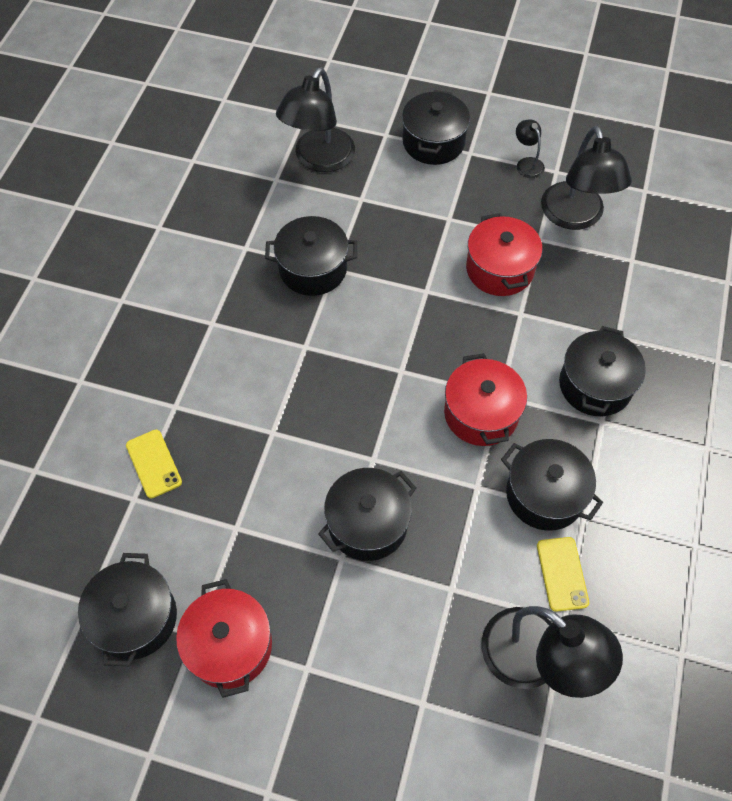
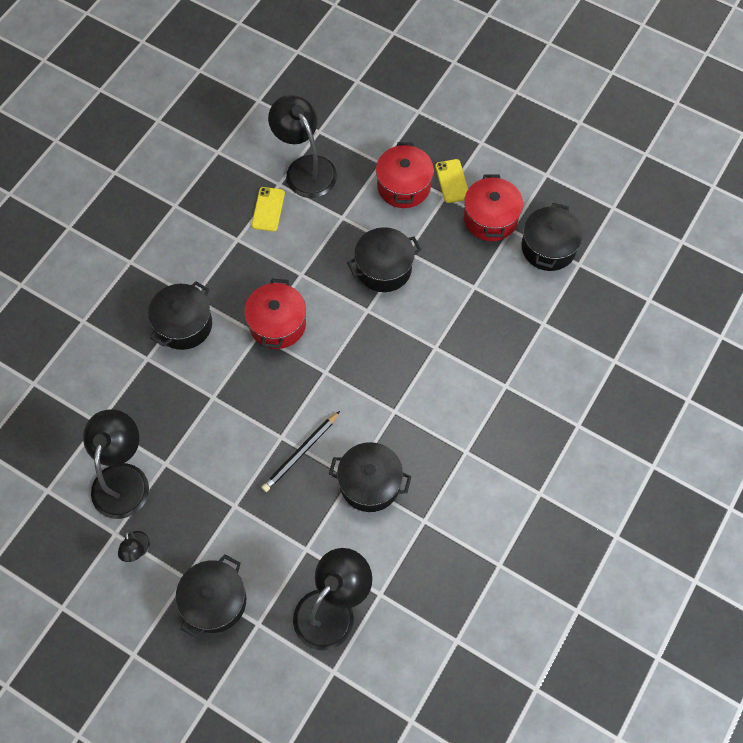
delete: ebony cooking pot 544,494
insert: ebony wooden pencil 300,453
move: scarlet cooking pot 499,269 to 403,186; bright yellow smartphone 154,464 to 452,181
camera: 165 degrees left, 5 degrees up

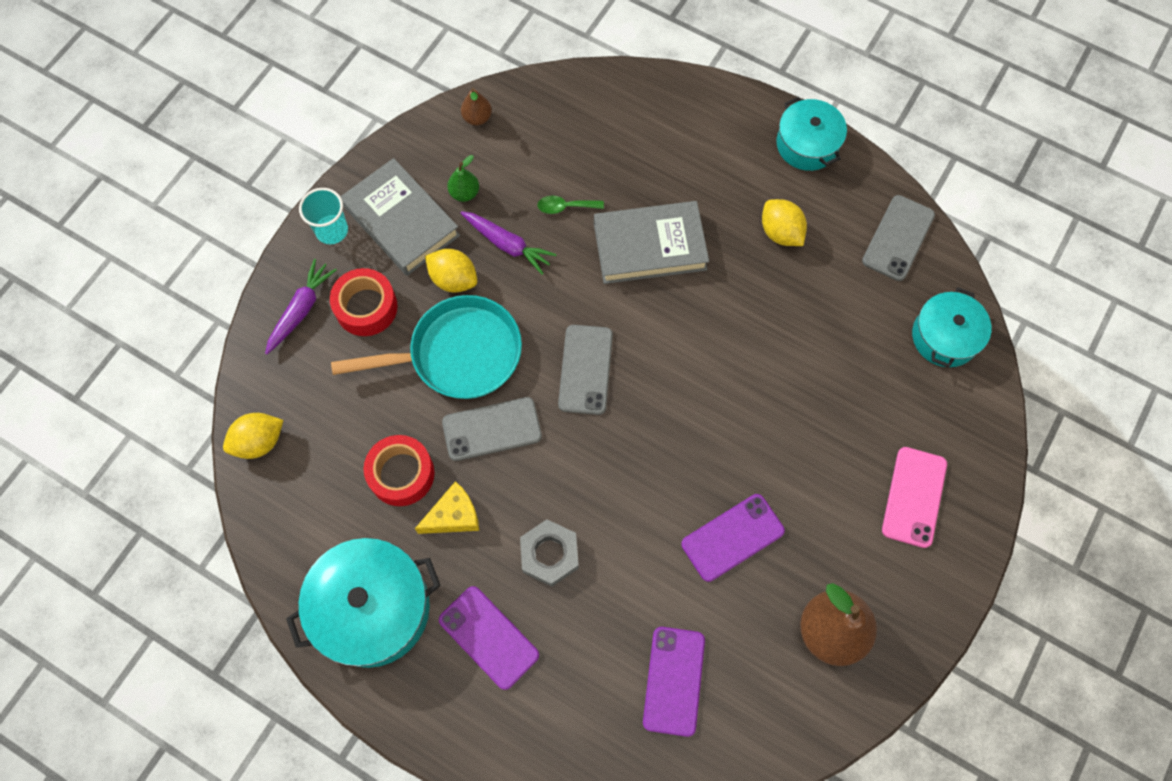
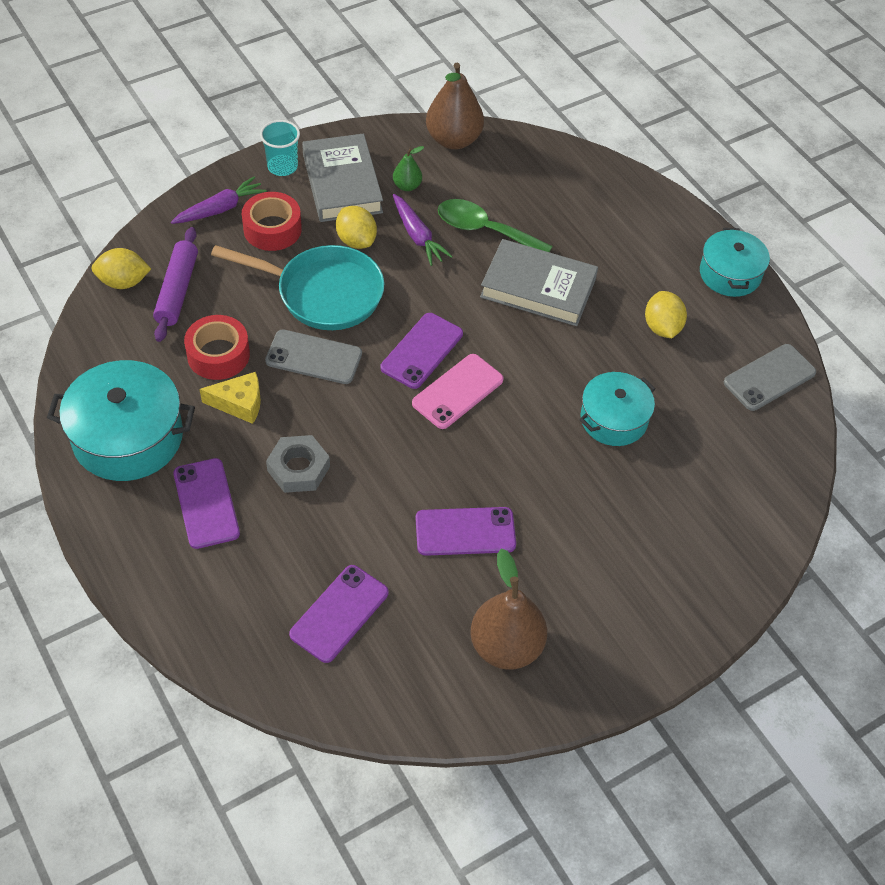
insert: violet pastry roller 177,290
move: aqua cooking pot 944,337 to 613,419; rose-pink smartphone 914,497 to 457,391
recolor: grey smartphone 585,369 to violet smartphone 422,351
resize: dark brown pear fruit 477,118 = 453,140 x2.01; emerald teaspoon 565,207 = 484,230 x1.93
camera: 25 degrees right, 15 degrees down

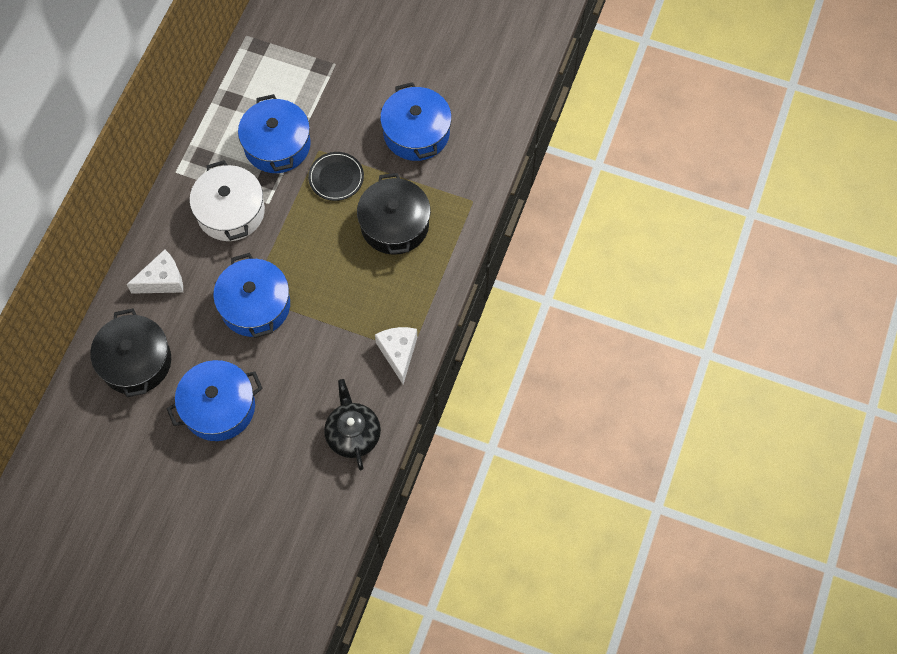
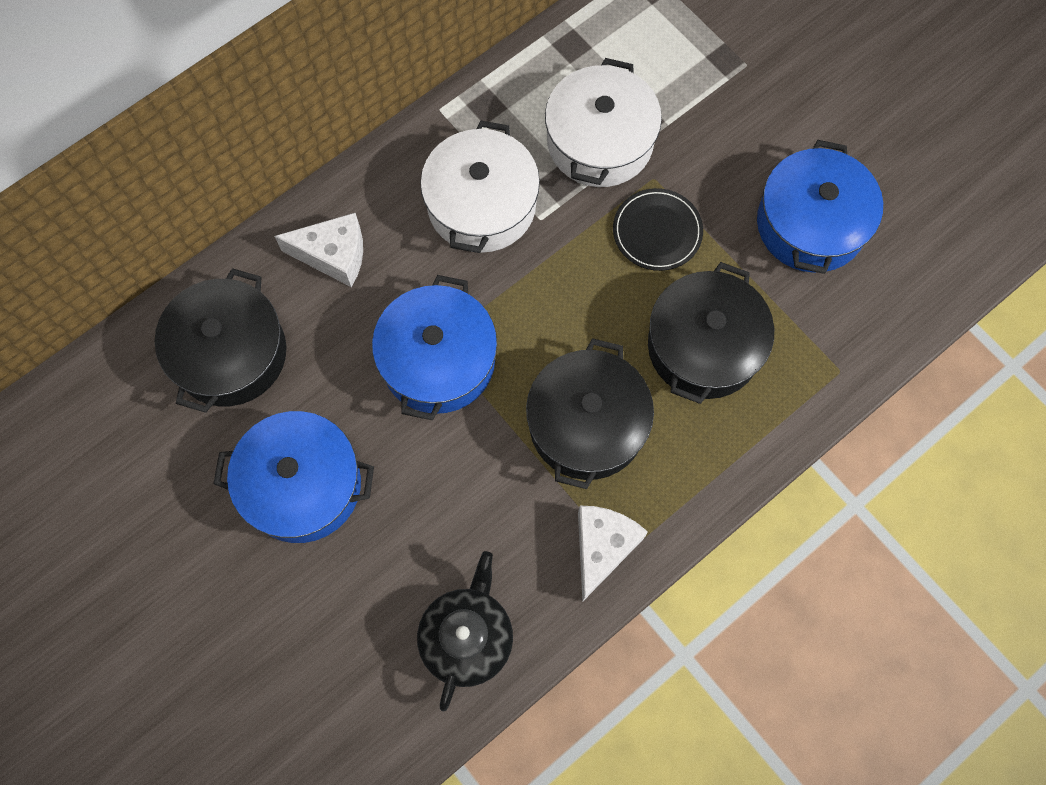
insert: ebony cooking pot 587,424
recolor: blue cooking pot 277,145 to snow-white cooking pot 600,141
camera: 30 degrees right, 5 degrees up

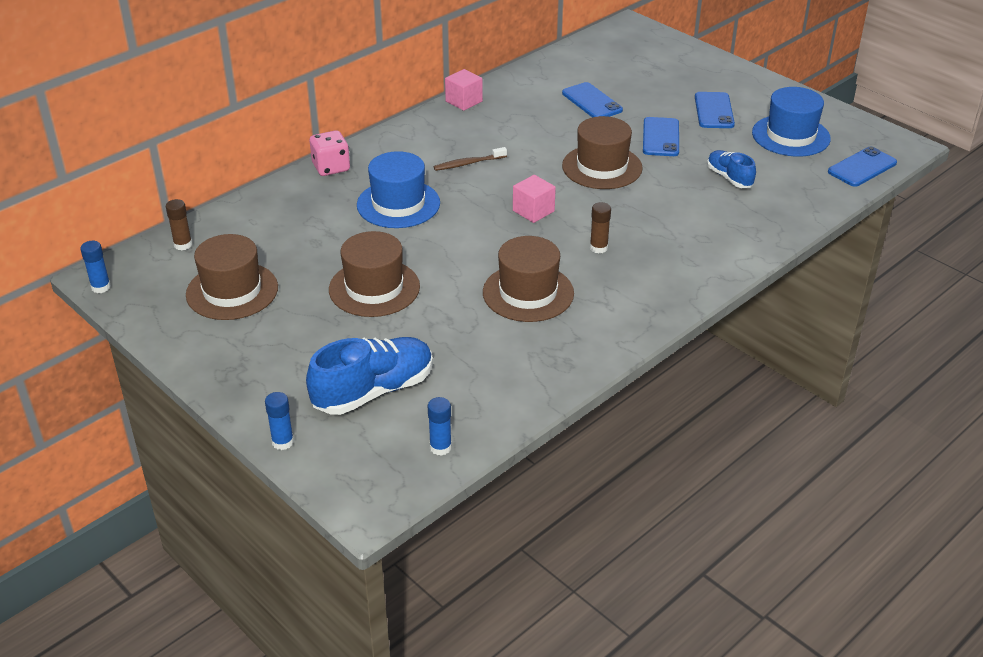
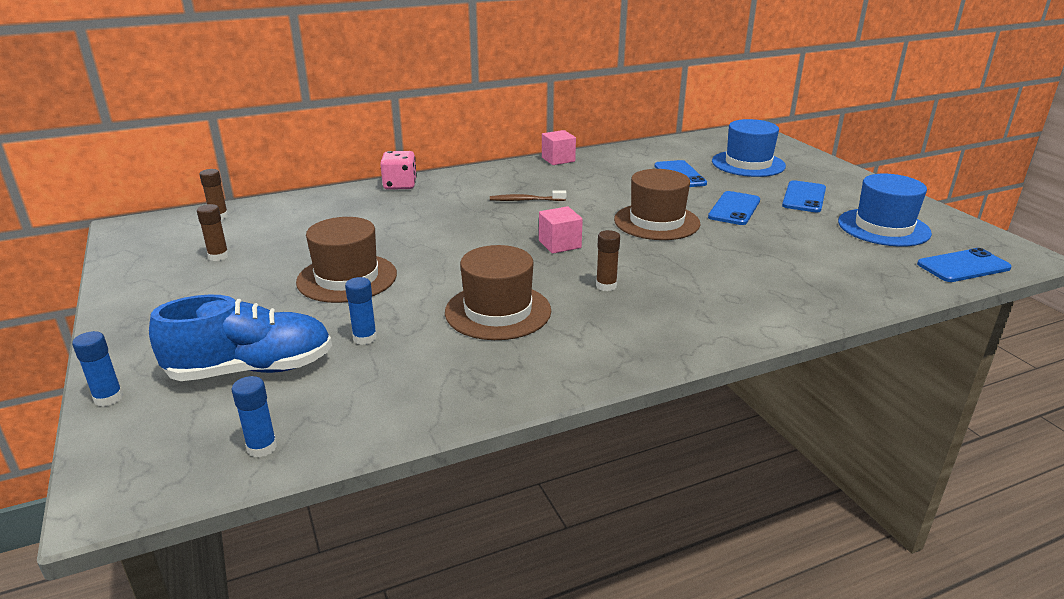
delete: blue lace-up shoe 729,178
move: blue tall hat 398,204 to 748,164; blue stick of glue 101,287 to 365,338
replace: dark brown tall hat 232,291 to dark brown stick of glue 218,256
camera: 20 degrees right, 10 degrees down

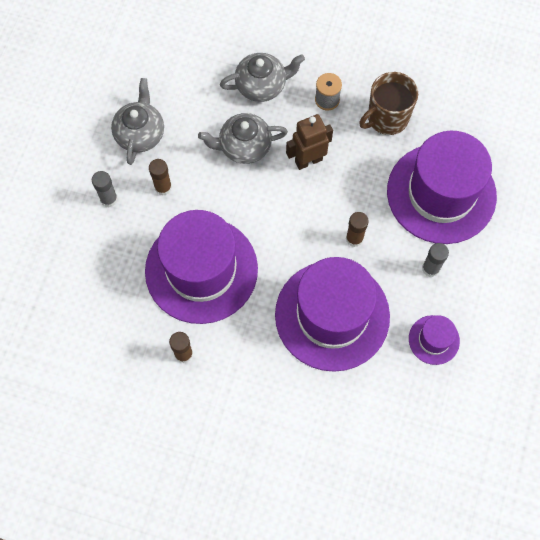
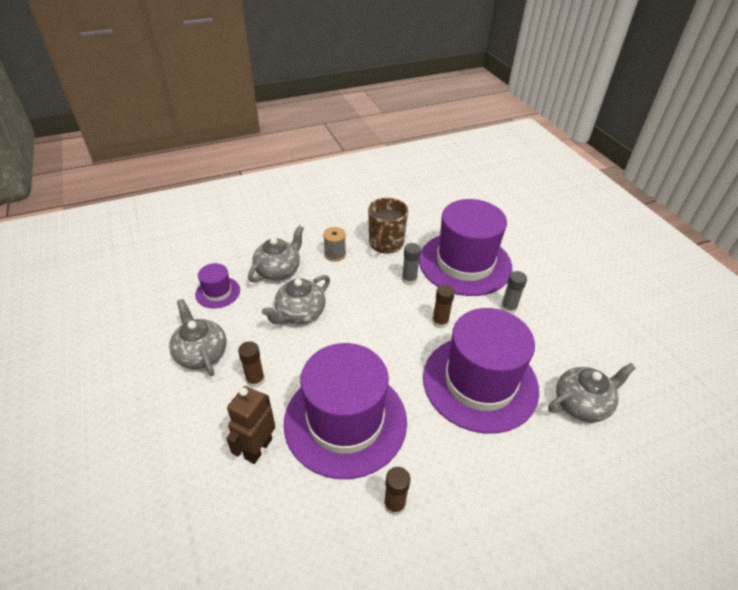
insert: grey tea pot 582,403
move: dark brown robot 308,160 to 258,448; grey stick of glue 109,199 to 409,279; violet tall hat 434,340 to 218,292
camera: 40 degrees left, 25 degrees down

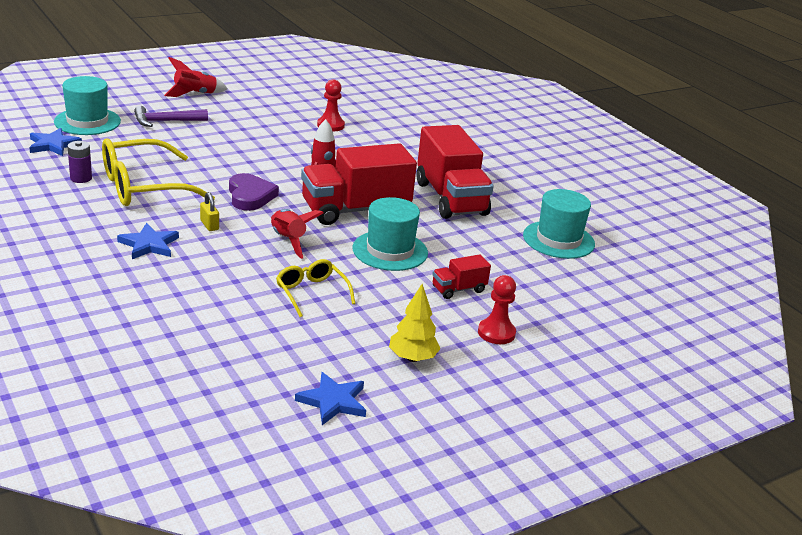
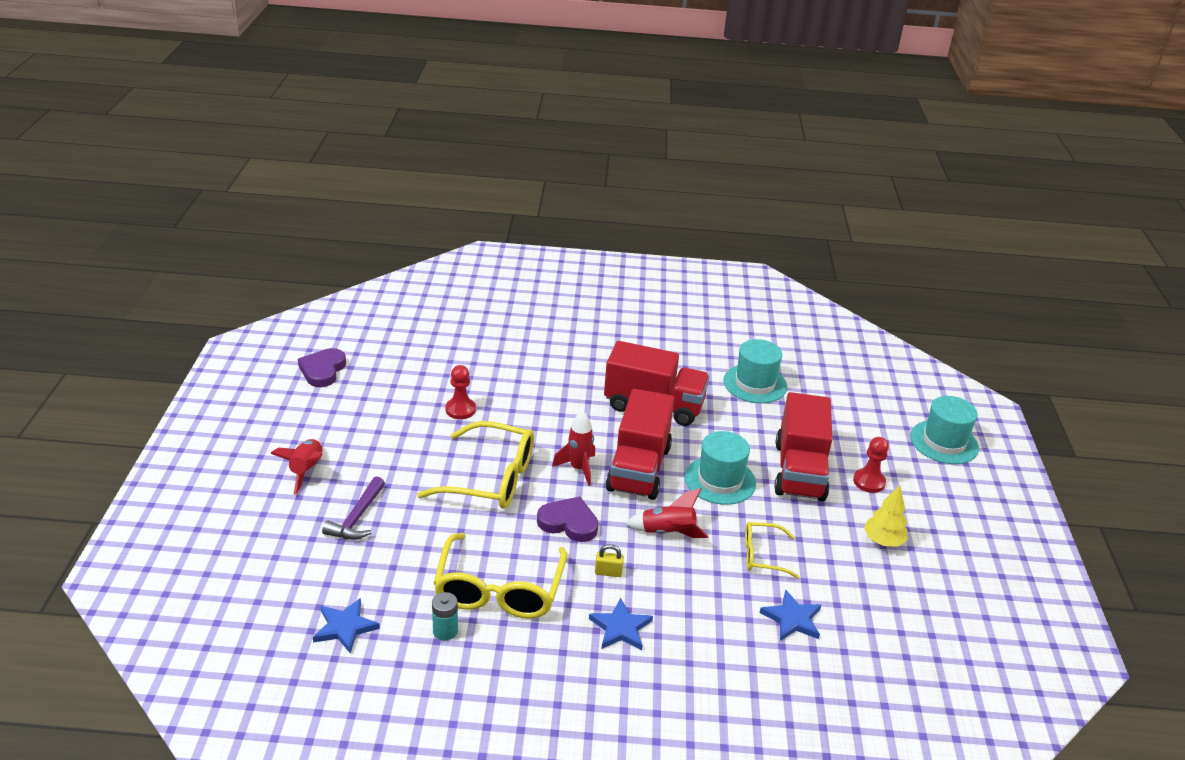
insert: violet heart shape 323,370; bright yellow eyeglasses 491,478
move: aqua tall hat 87,121 to 944,442; blue five-pointed star 333,401 to 792,619
recolor: violet AA battery 81,178 to aqua AA battery 445,631
resize: scarlet truck 458,289 = 799,471 x2.18
camera: 55 degrees left, 5 degrees up

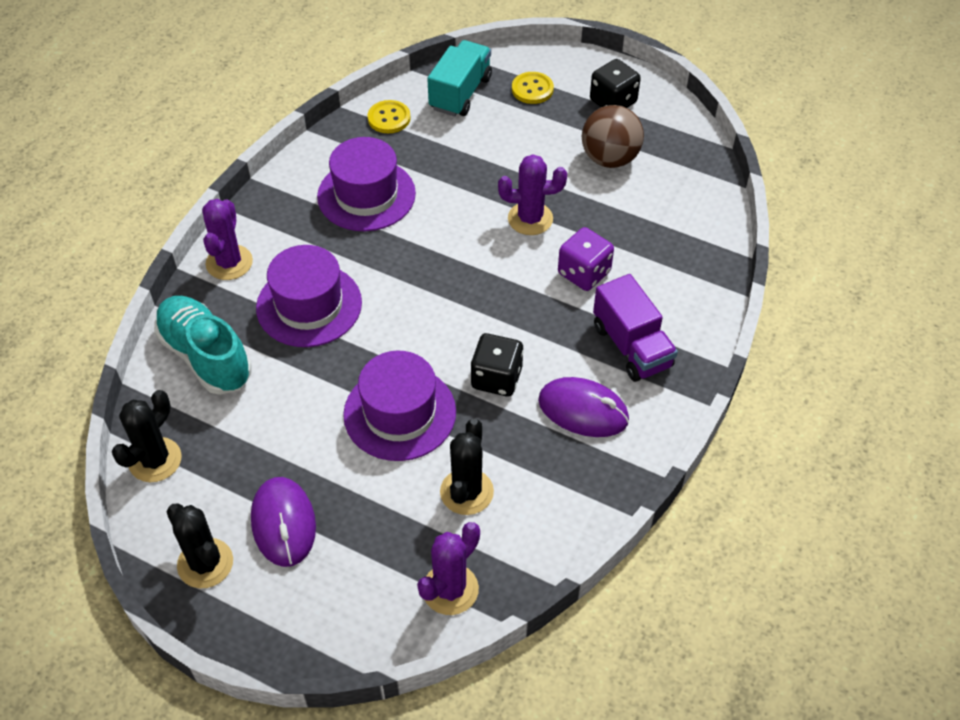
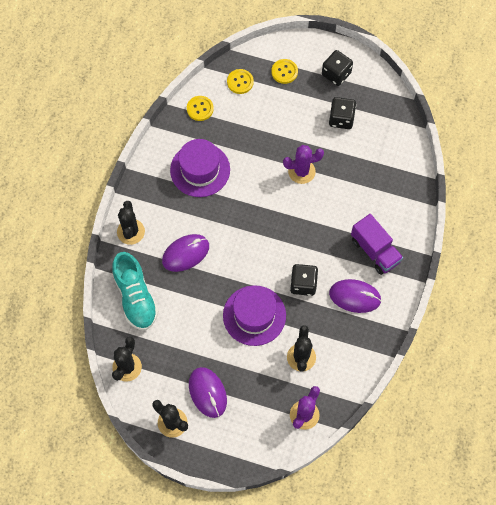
delete: violet game die 584,273
replace: aqua truck 460,93 to bright yellow shirt button 240,82; dark brown sphere 609,158 to ebony game die 341,119; violet tall hat 309,305 to violet PC mouse 185,253
recolor: violet saguaro cactus 229,262 to ebony saguaro cactus 131,232
rotate: aqua lace-up shoe 206,356 = 135,297 150 degrees counterclockwise
camera: 10 degrees left, 15 degrees up

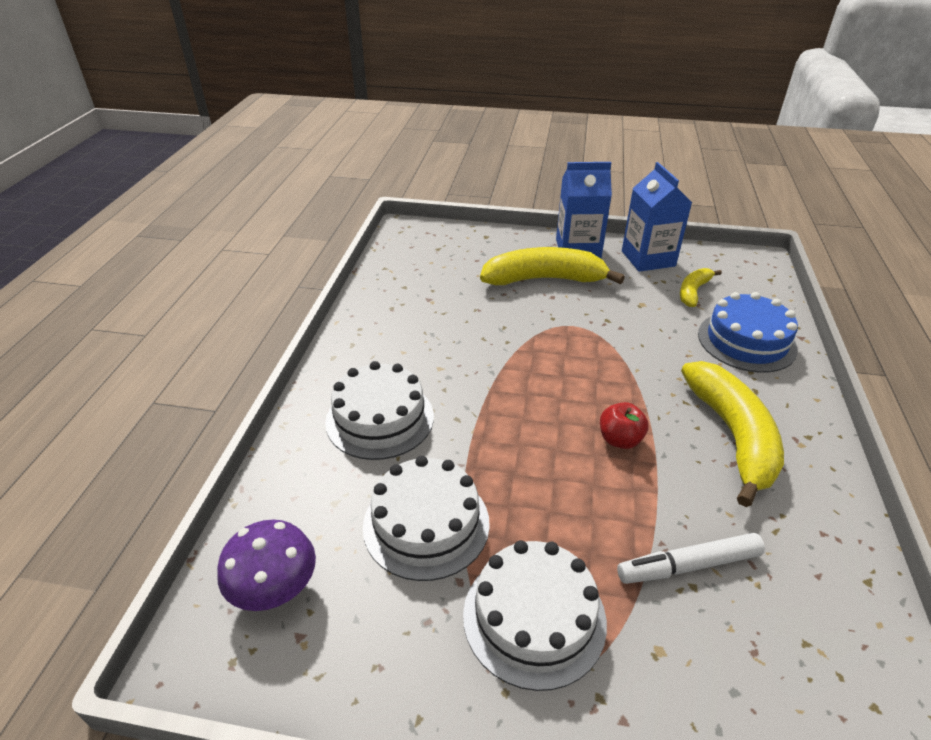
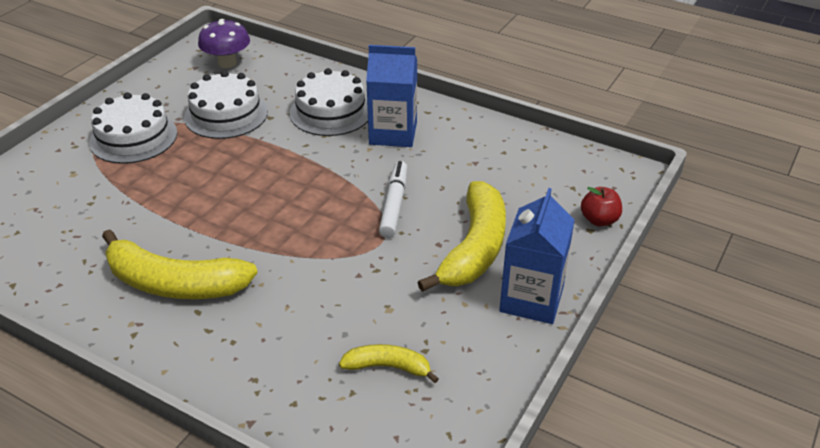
delete: blue gateau 746,341
move: blue carton 648,258 to 393,133; scarlet toy apple 620,439 to 599,220; snow-white marker pen 688,566 to 394,204
rotate: bright yellow toy banana 693,292 = 388,367 45 degrees counterclockwise
camera: 110 degrees right, 0 degrees up

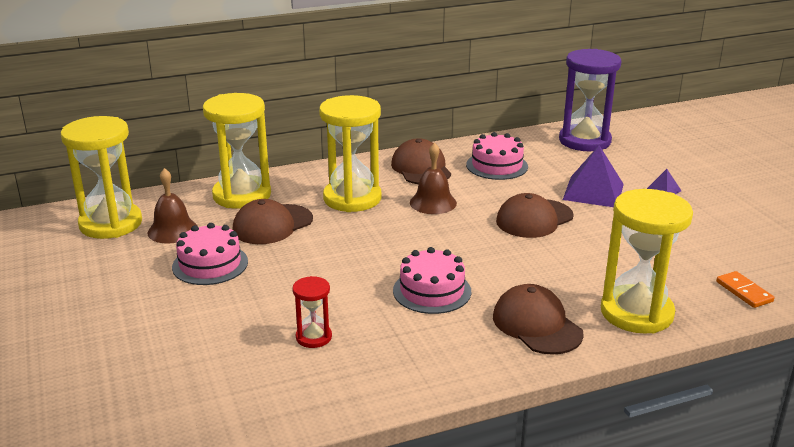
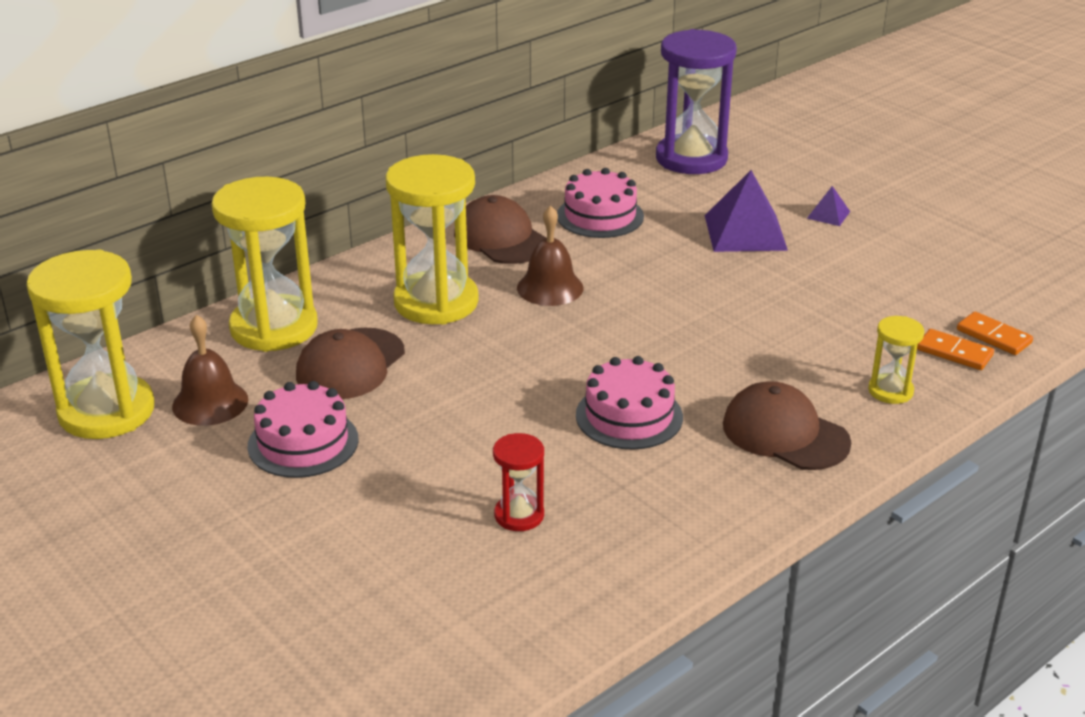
delete: dark brown baseball cap 534,219
insert: orange-coloured domino 954,353
resize: bright yellow sand timer 636,313 = 890,391 x0.48
camera: 20 degrees left, 5 degrees up

